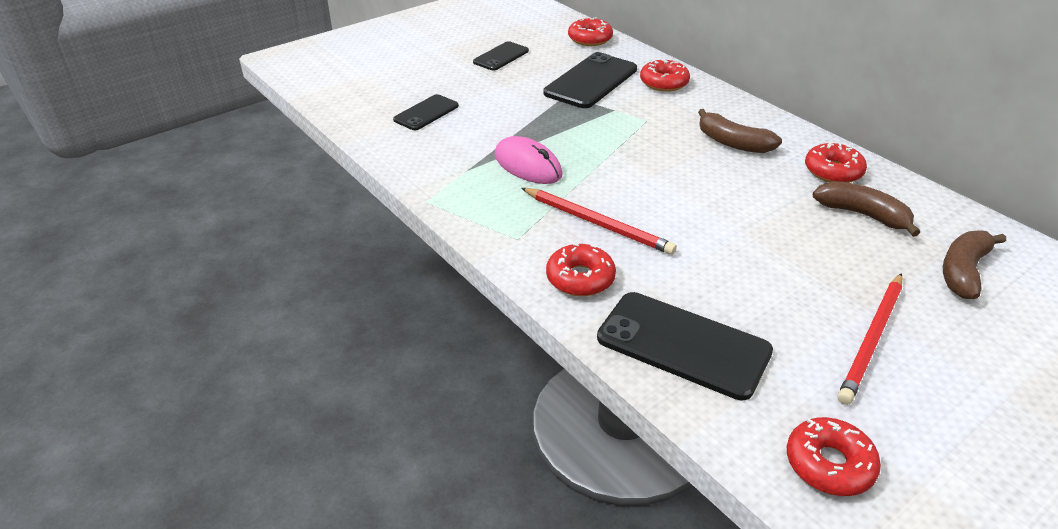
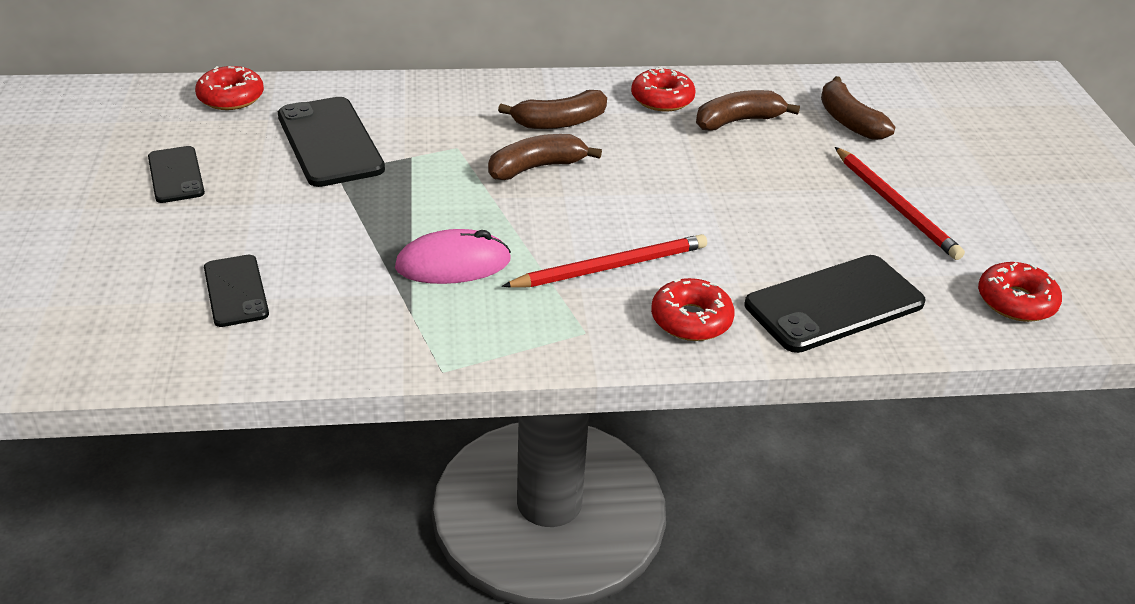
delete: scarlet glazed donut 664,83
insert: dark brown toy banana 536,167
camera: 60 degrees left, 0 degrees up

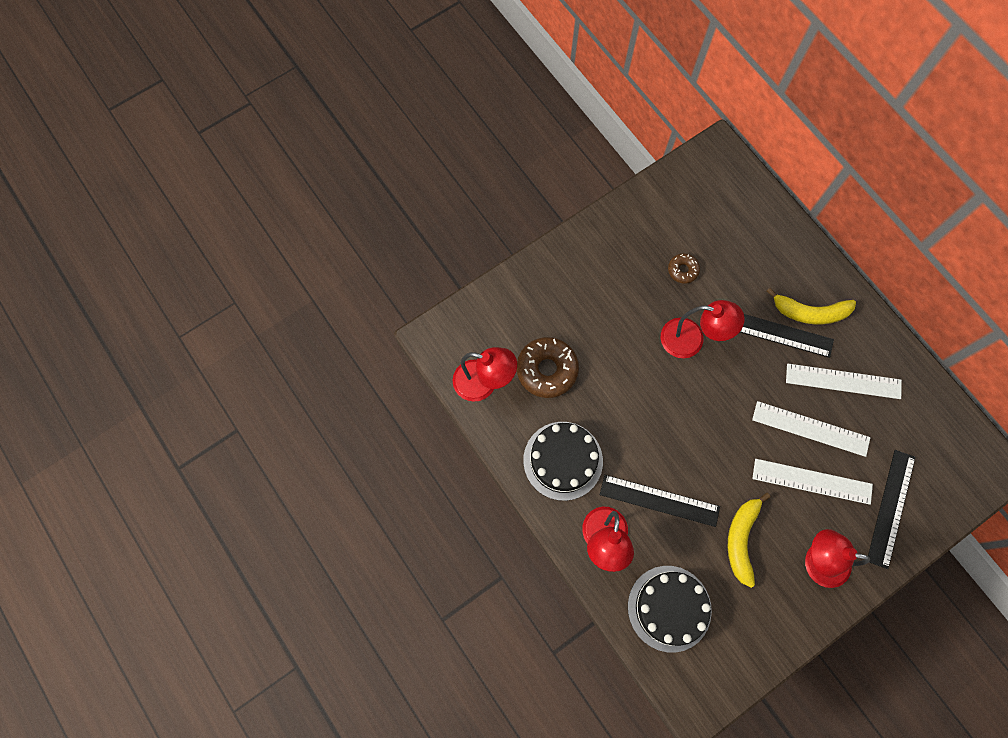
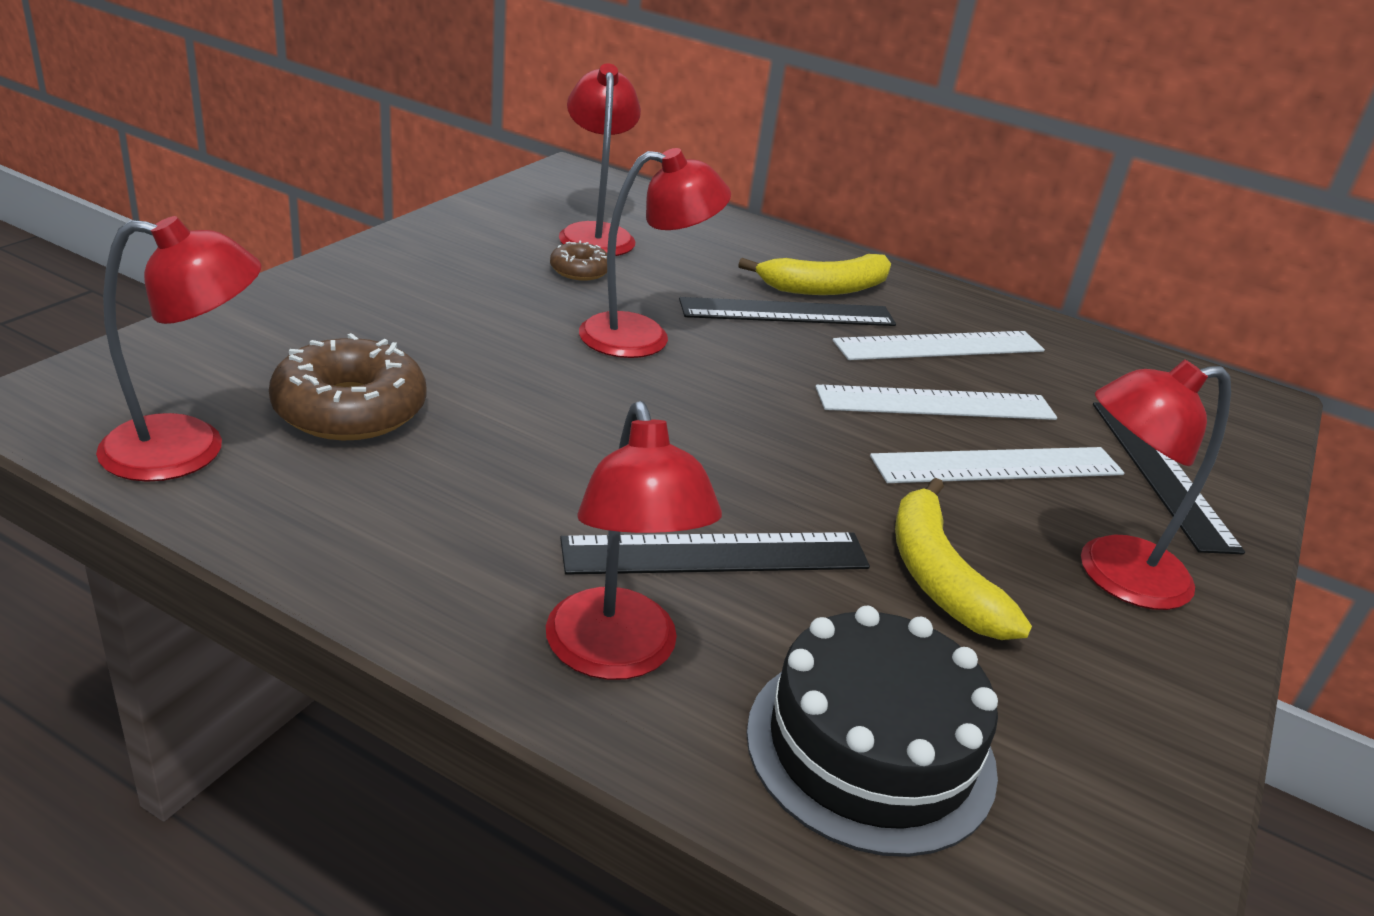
delete: ebony gateau 563,460
insert: scarlet lamp 596,234
camera: 30 degrees left, 40 degrees down

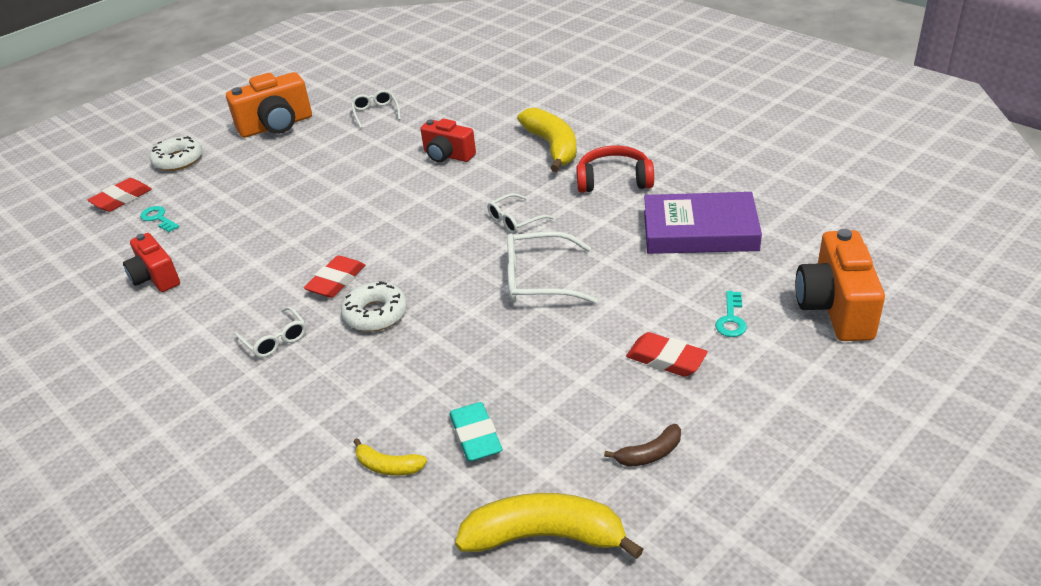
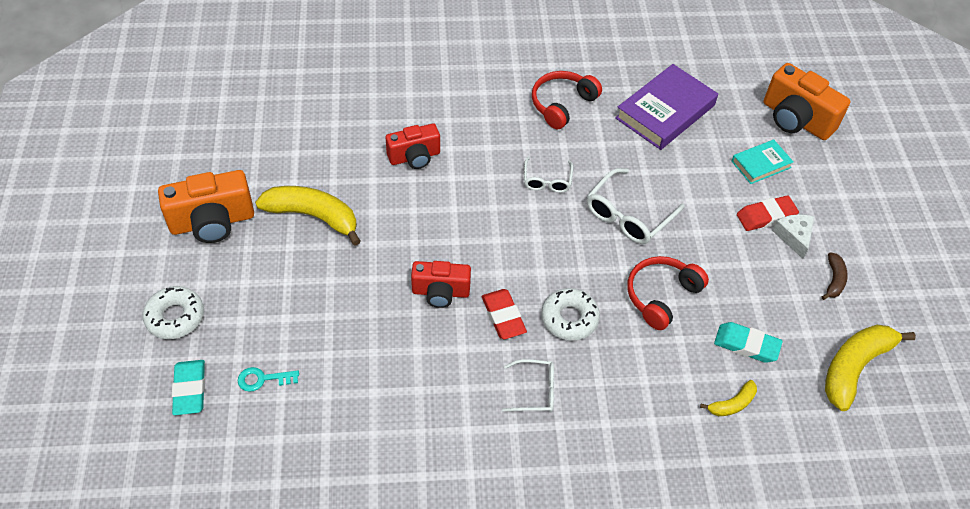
delete: snow-white eyeglasses 376,113
insert: snow-white cheese wedge 793,237; scarlet over-ear headphones 661,296
move: bright yellow toy banana 552,146 to 313,216; scarlet camera 156,277 to 440,292
replace: aqua key 731,319 to aqua book 761,164
recolor: scarlet pencil eraser 122,199 to aqua pencil eraser 190,390
rotate: orange-coloured camera 276,126 = 212,222 60 degrees clockwise
camera: 55 degrees left, 15 degrees up

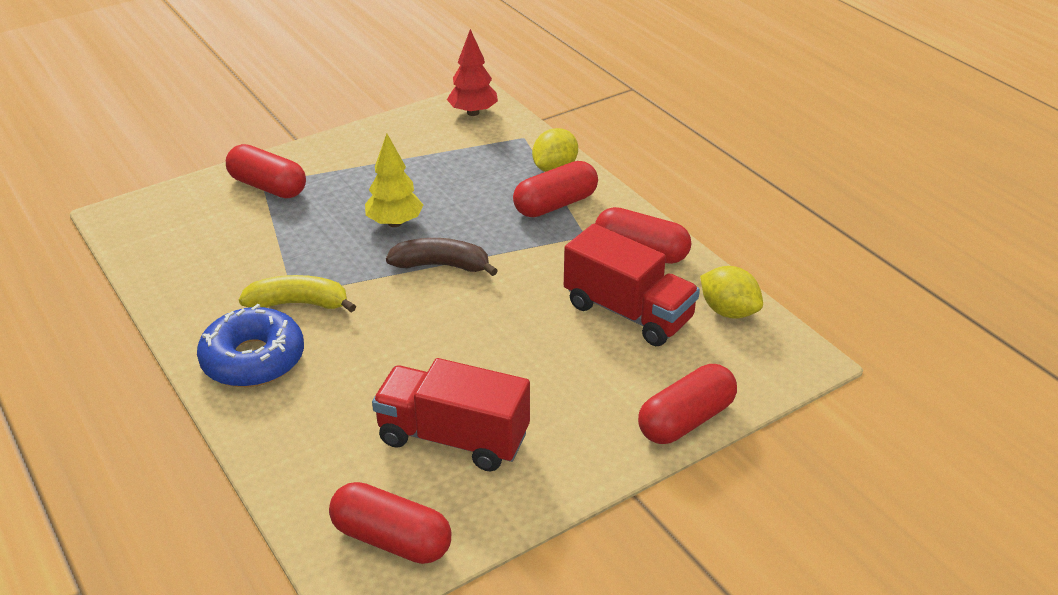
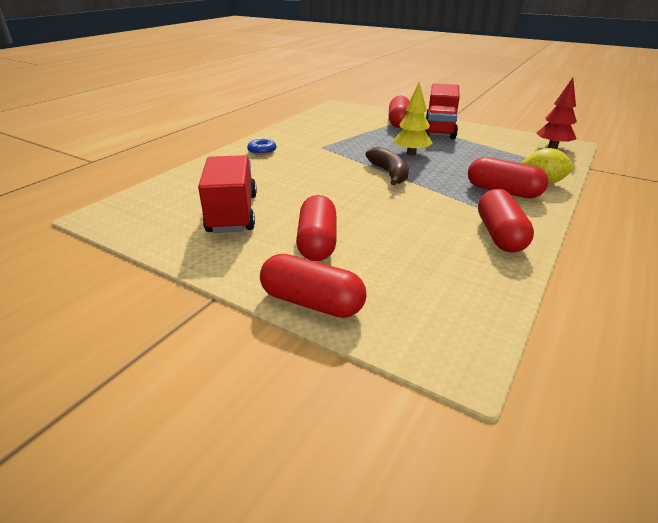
delete: bright yellow lemon 728,311; bright yellow toy banana 299,303
move: scarlet truck 628,312 to 439,129; scarlet pill 391,539 to 317,242
resize: blue glazed donut 253,359 = 262,151 x0.49
camera: 65 degrees right, 5 degrees down

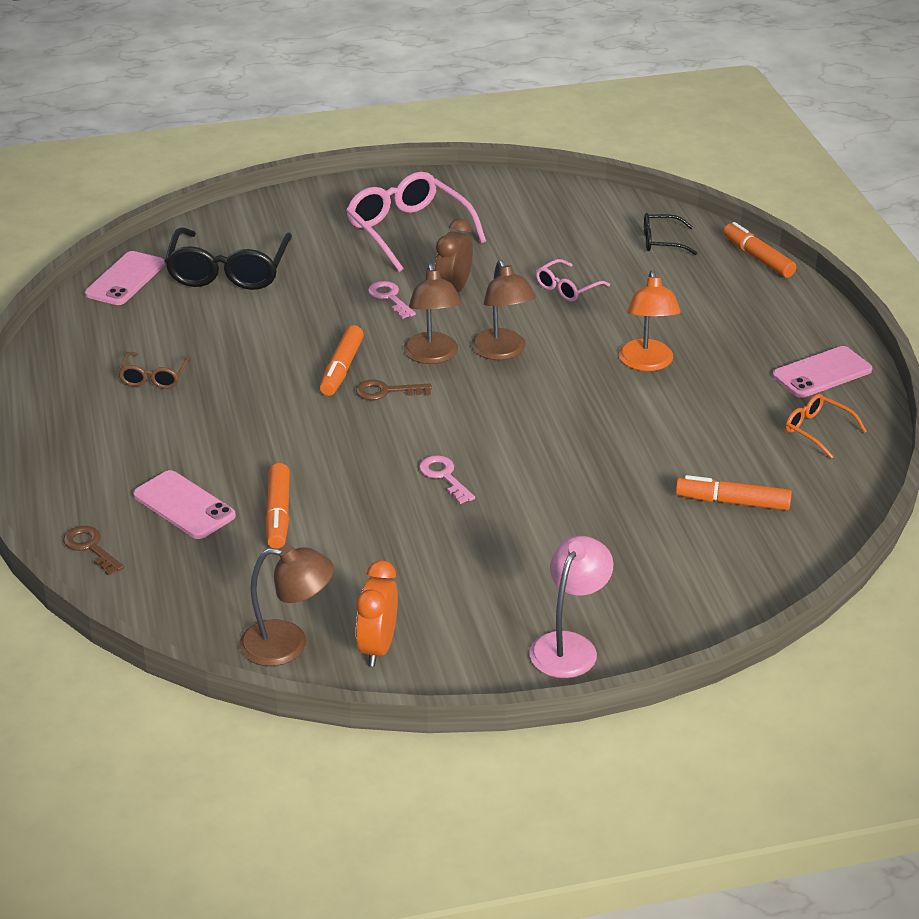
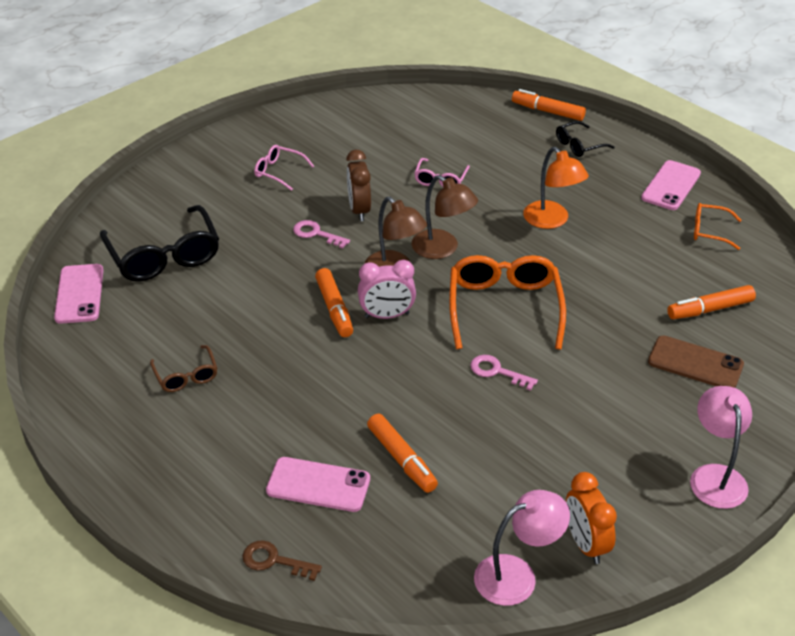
insert: orange-coloured eyeglasses 504,307; dark brown smartphone 695,363
move: ebony eyeglasses 661,241 to 579,145
replace: dark brown key 386,391 to rose-pink bedside clock 387,315
recolor: dark brown lamp 288,645 to rose-pink lamp 517,575
resize: rose-pink eyeglasses 408,231 = 278,172 x0.51
camera: 30 degrees left, 5 degrees up

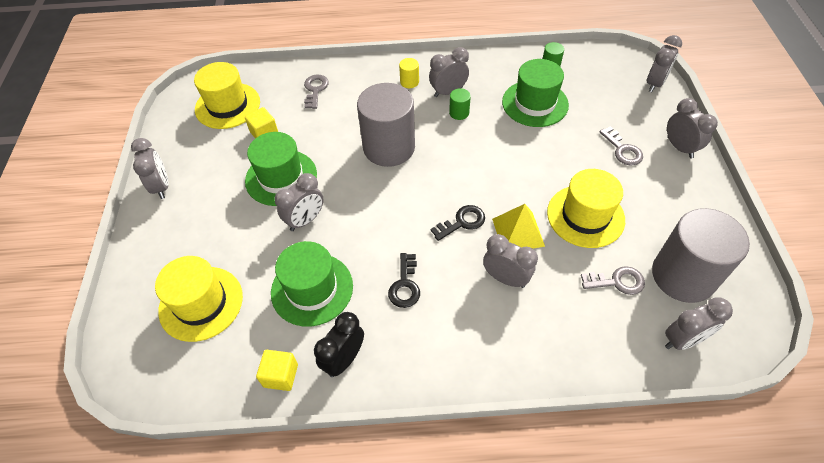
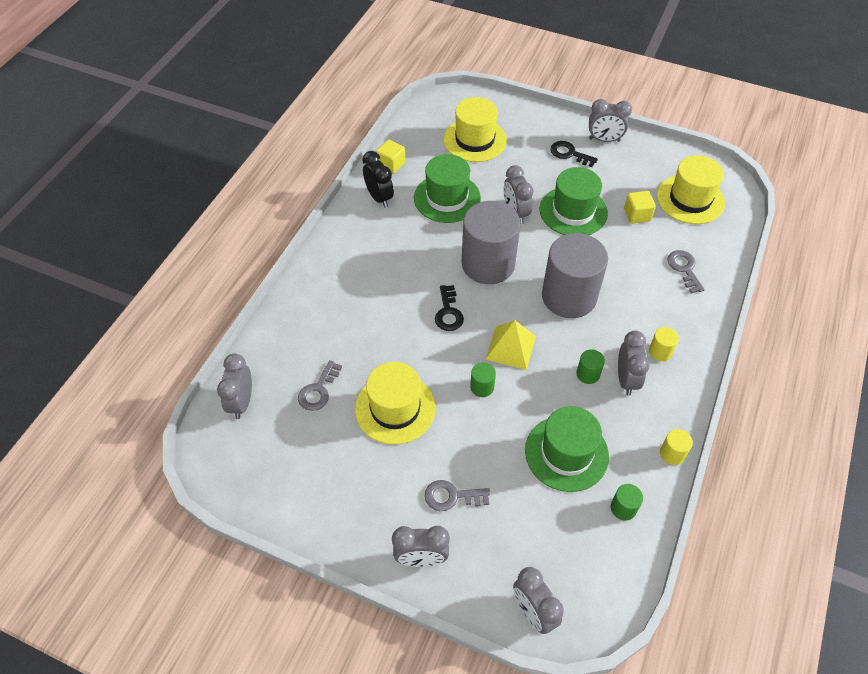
delete: grey bedside clock 505,278
insert: emerald solid cylinder 482,387; bright yellow solid cylinder 672,453
move: bright yellow pyramid shape 518,232 to 510,347; grey solid cylinder 683,276 to 488,264; ebony key 405,285 to 569,154
rotate: grey key 315,90 = 684,269 135 degrees counterclockwise
camera: 115 degrees right, 0 degrees up

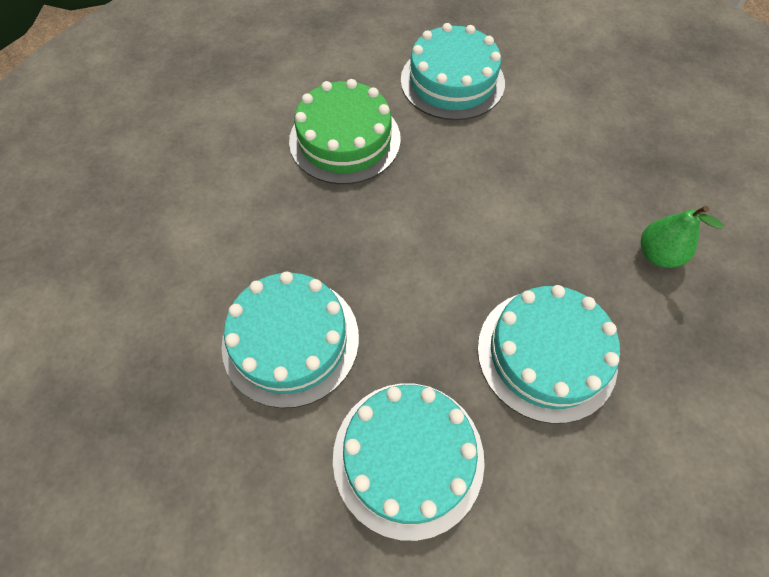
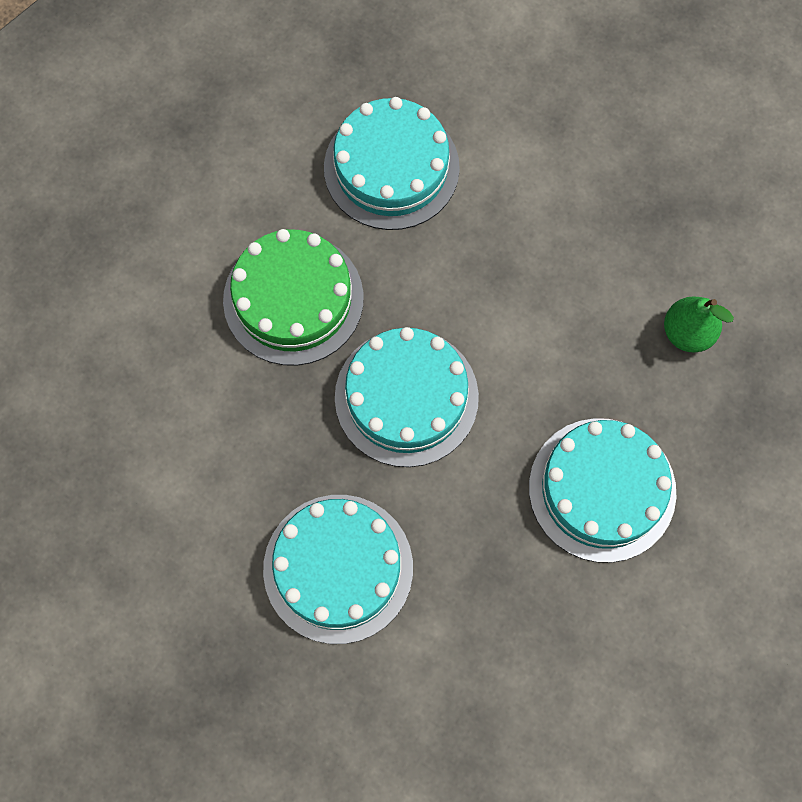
move: aqua gateau 408,457 to 406,397
camera: 20 degrees left, 10 degrees up

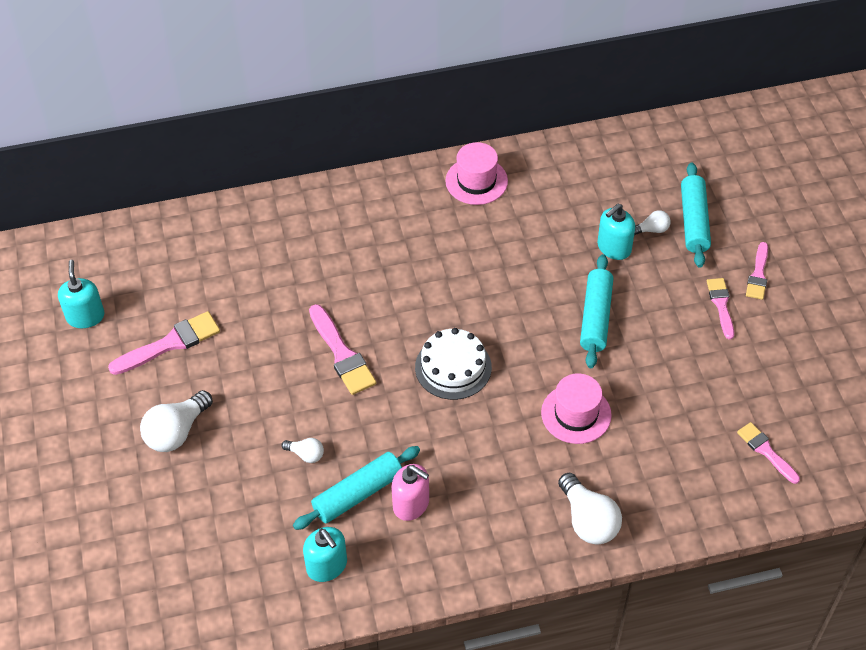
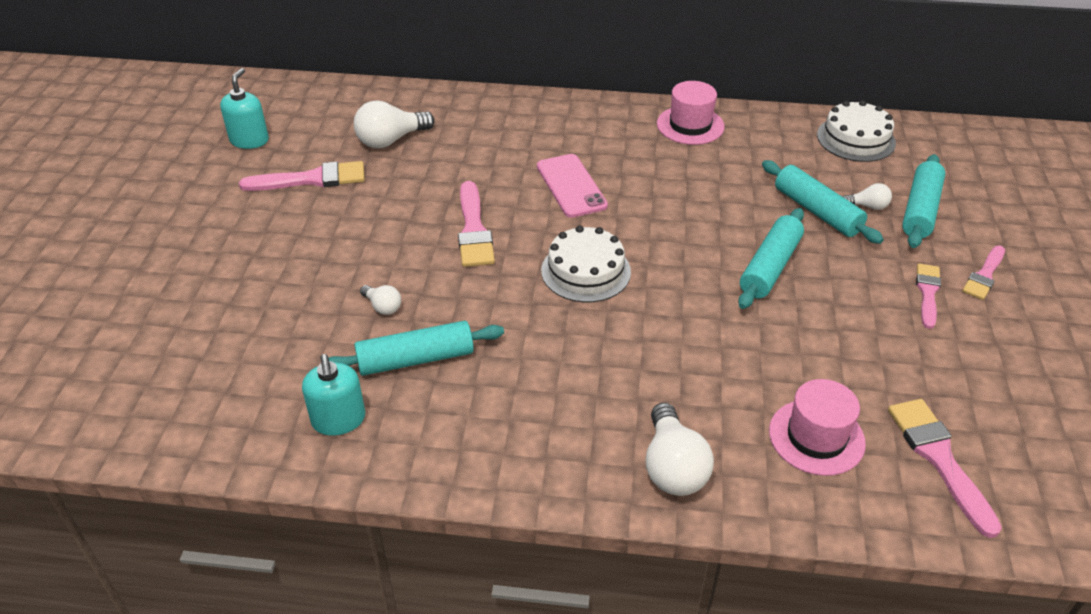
delete: rose-pink soap pump 411,504
insert: snow-white gateau 856,139; rose-pink smartphone 571,186
move: rose-pink tall hat 576,414 to 816,437; snow-white lightbulb 176,432 to 391,140
replace: aqua soap pump 614,247 to aqua pastry roller 817,211
resize: rose-pink paint brush 766,451 = 939,459 x1.55
camera: 20 degrees right, 10 degrees down

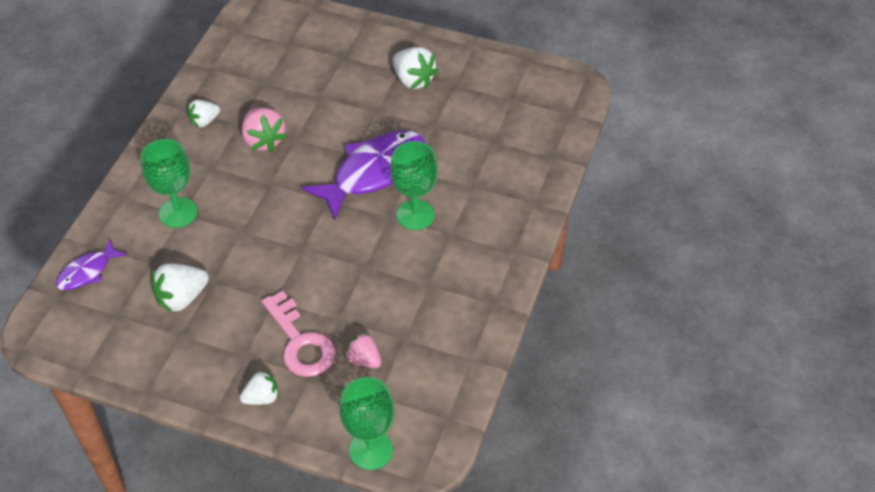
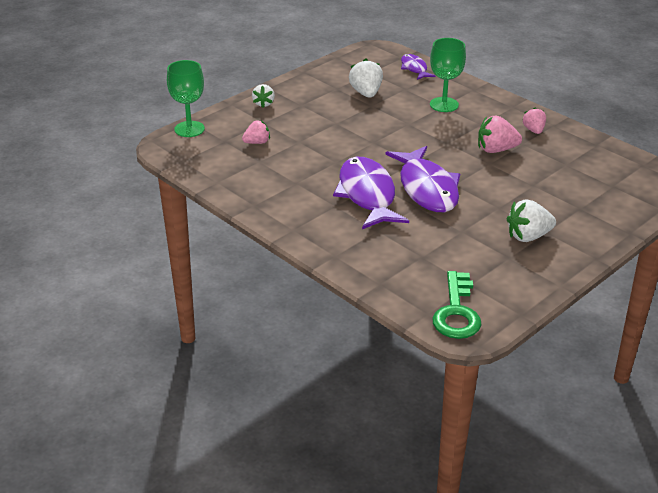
delete: rose-pink key 300,342
insert: emerald key 456,312
replace: emerald wine glass 415,215 to violet toy fish 367,195
recolor: snow-white strawberry 204,121 to rose-pink strawberry 533,130
camera: 115 degrees right, 15 degrees down

